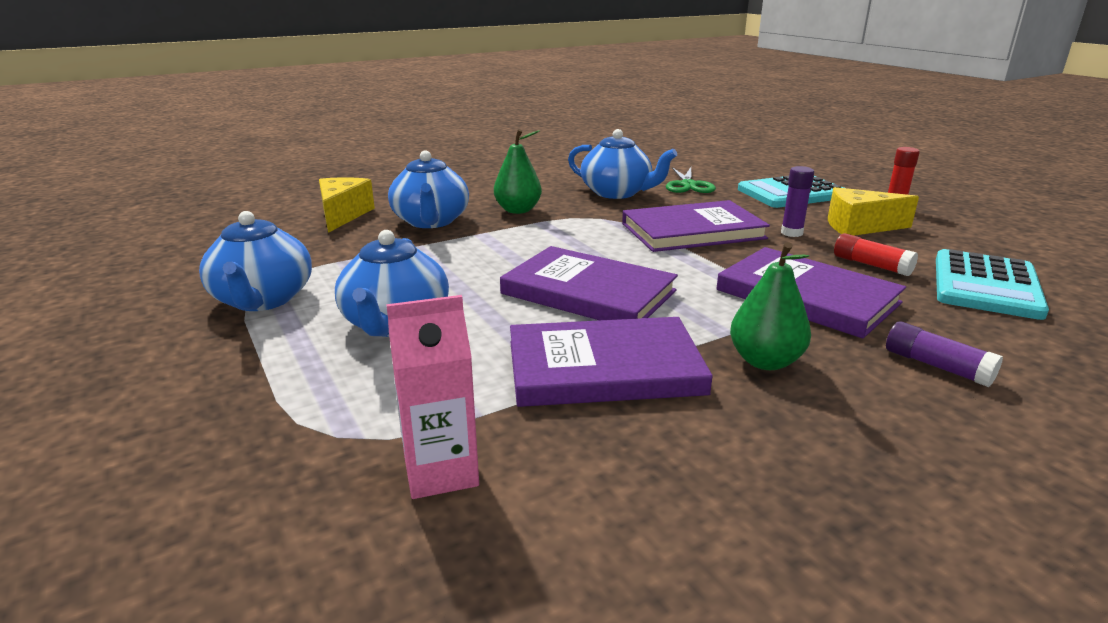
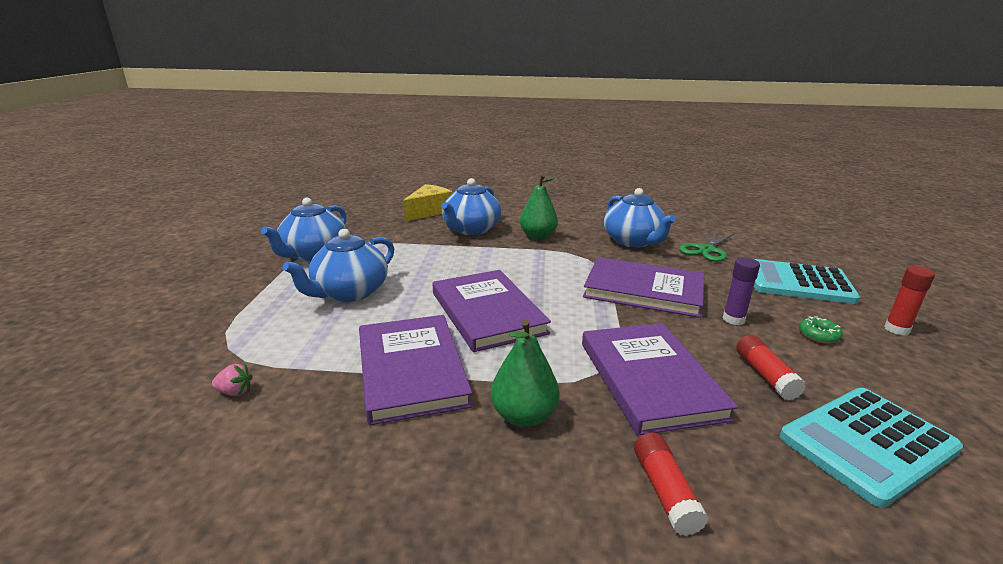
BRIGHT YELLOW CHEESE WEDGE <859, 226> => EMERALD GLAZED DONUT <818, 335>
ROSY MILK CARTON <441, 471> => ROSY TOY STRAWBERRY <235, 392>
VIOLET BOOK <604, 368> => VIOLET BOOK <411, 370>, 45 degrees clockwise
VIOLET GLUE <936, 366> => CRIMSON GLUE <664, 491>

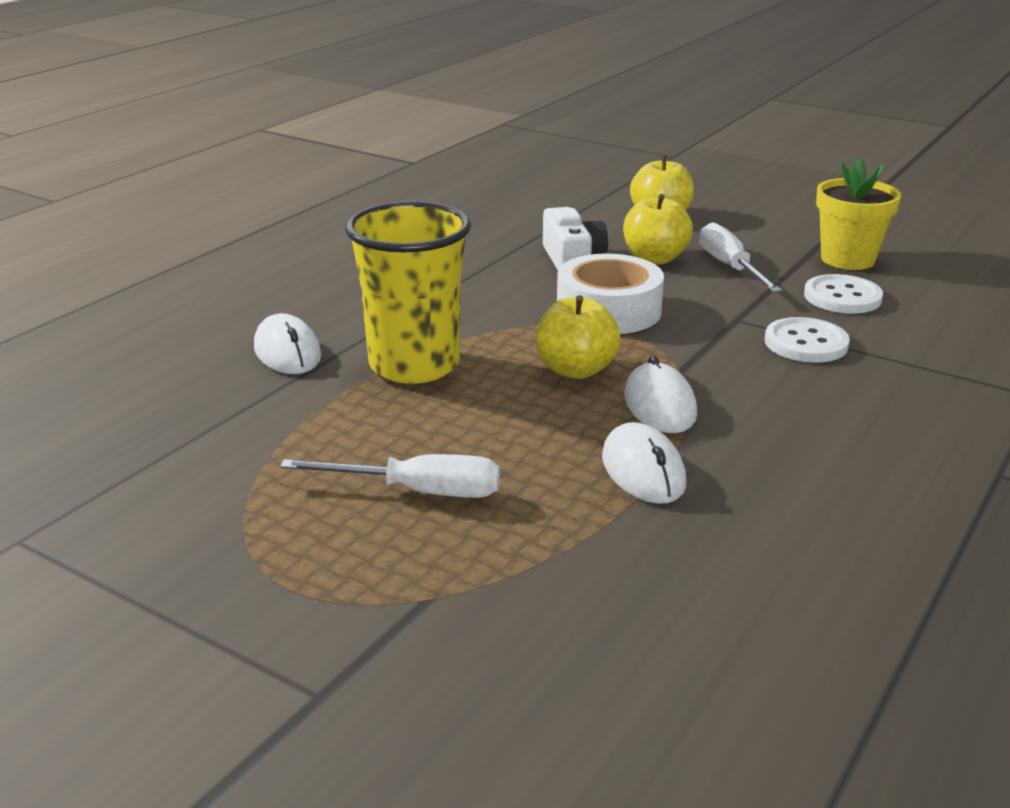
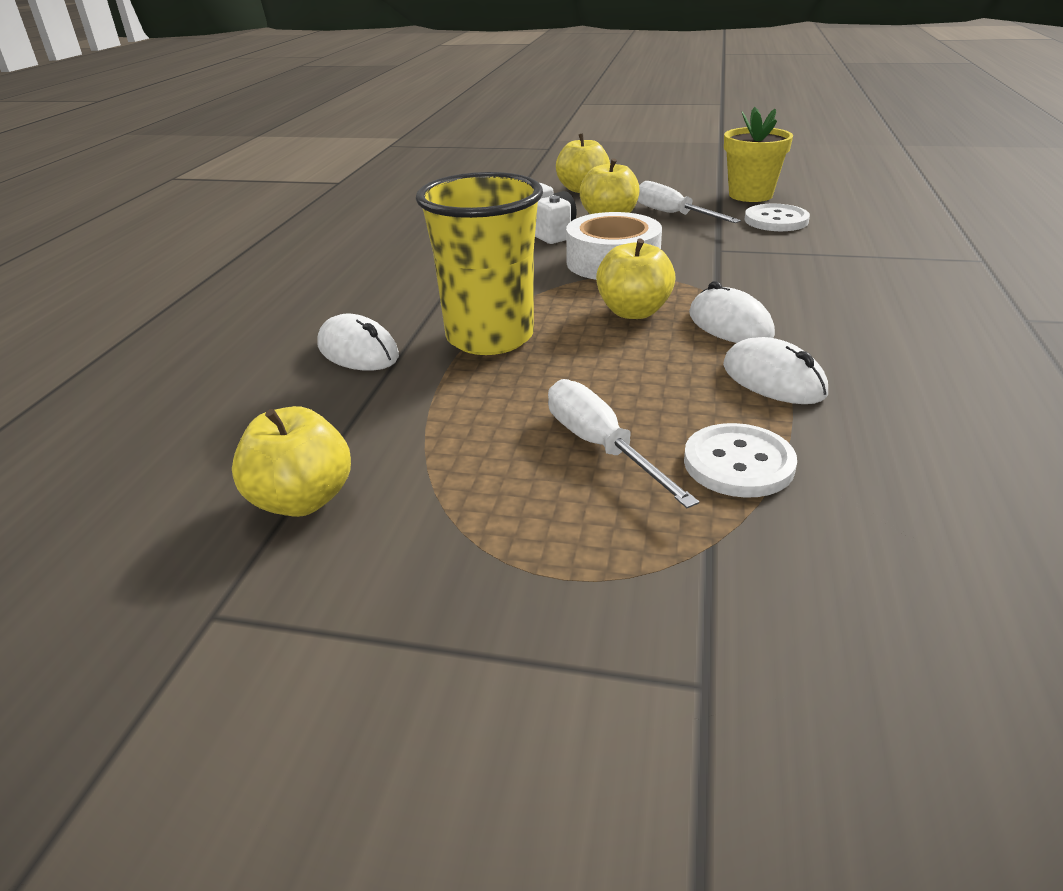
SNOW-WHITE BUTTON <806, 343> => SNOW-WHITE BUTTON <738, 463>, relocated
SNOW-WHITE SCREWDRIVER <418, 491> => SNOW-WHITE SCREWDRIVER <600, 446>, 105 degrees counterclockwise
nothing => BRIGHT YELLOW APPLE <302, 500>

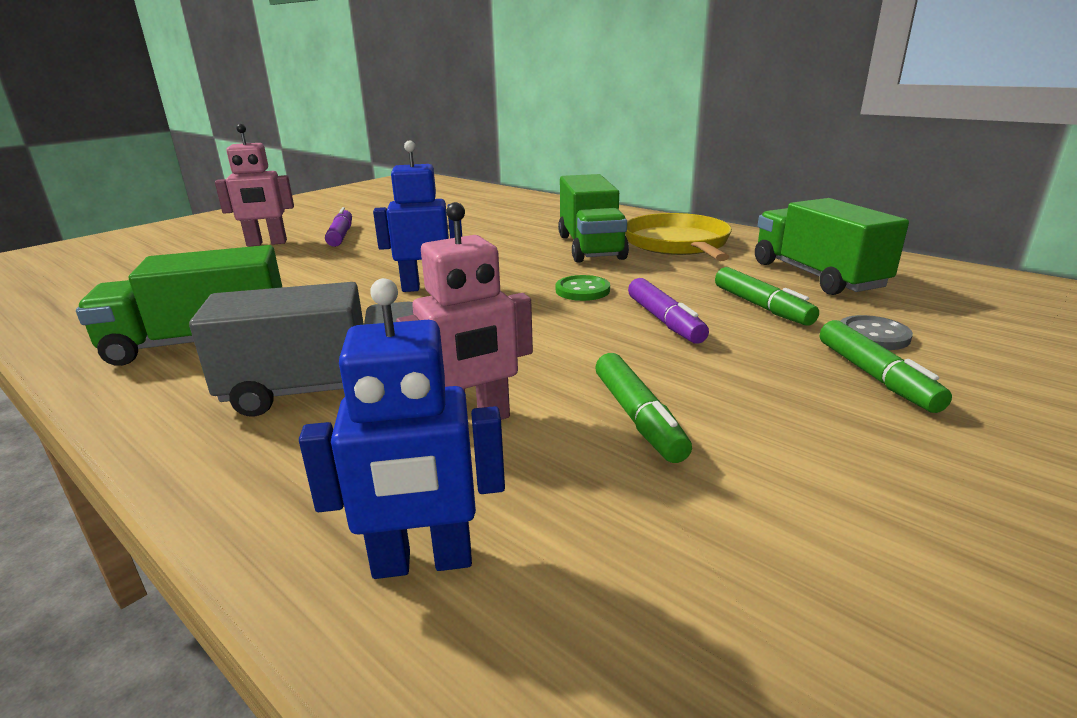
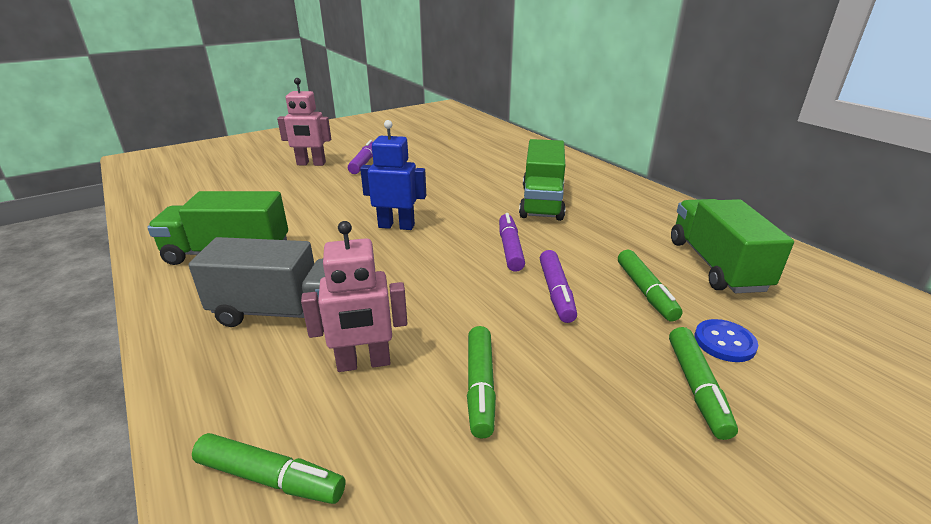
BRIGHT YELLOW SKILLET <677, 244> => nothing
EMERALD BUTTON <582, 290> => VIOLET FELT PEN <510, 248>
COBALT ROBOT <422, 562> => EMERALD FELT PEN <271, 478>
ASH-GREY BUTTON <873, 335> => COBALT BUTTON <724, 342>

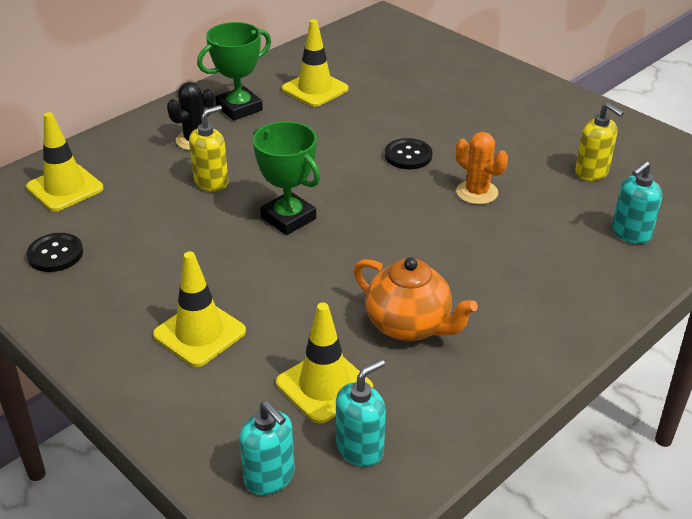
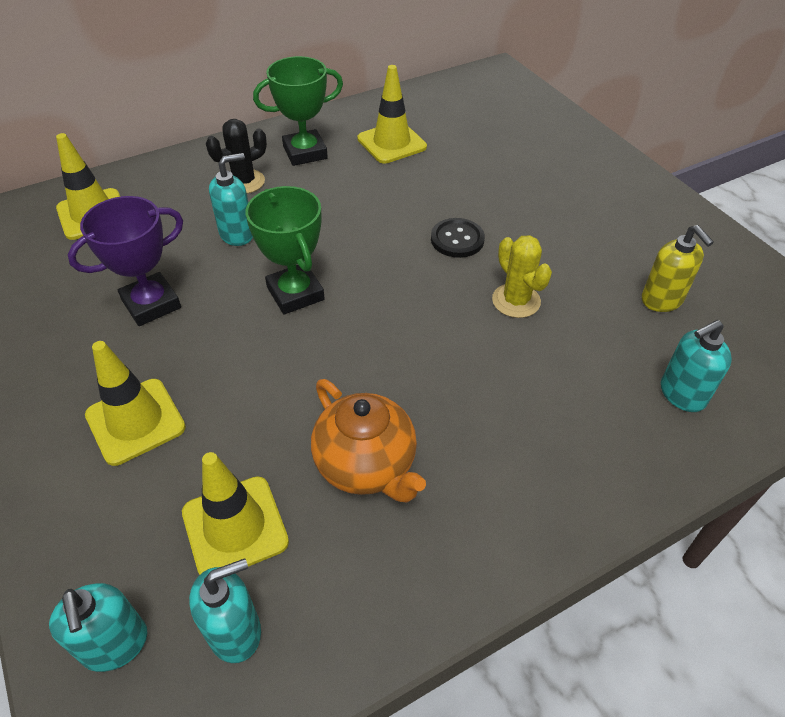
BRIGHT YELLOW SOAP PUMP <211, 182> => AQUA SOAP PUMP <237, 234>
BRIGHT ORANGE CACTUS <477, 192> => BRIGHT YELLOW CACTUS <516, 301>
JET-BLACK BUTTON <55, 254> => nothing
nothing => VIOLET TROPHY <151, 304>

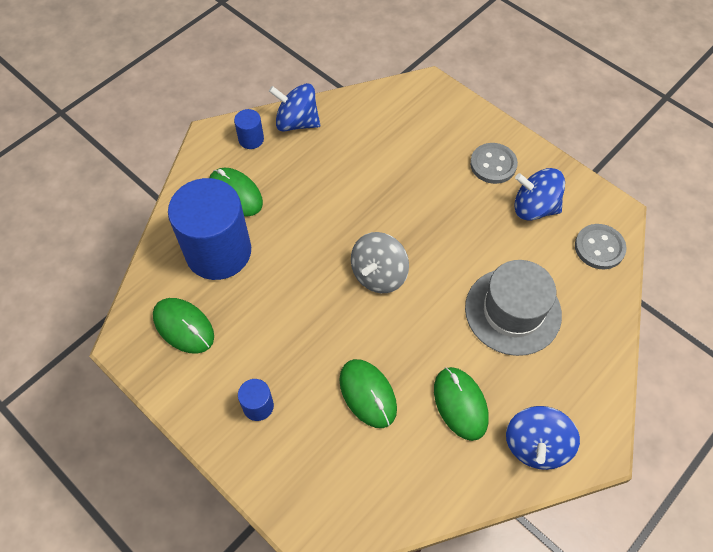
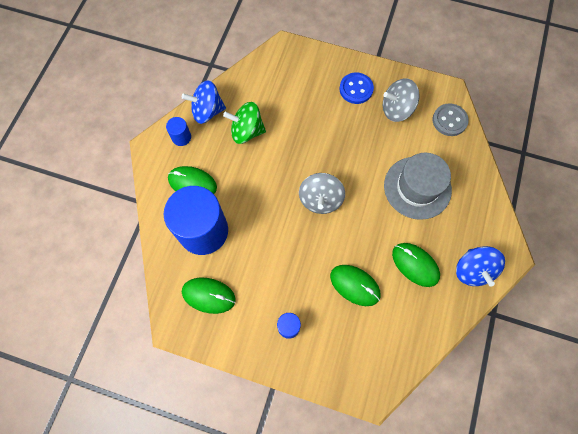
ASH-GREY BUTTON <493, 164> => COBALT BUTTON <356, 89>
COBALT WHIRLIGIG <534, 207> => ASH-GREY WHIRLIGIG <397, 109>
nothing => EMERALD WHIRLIGIG <247, 131>

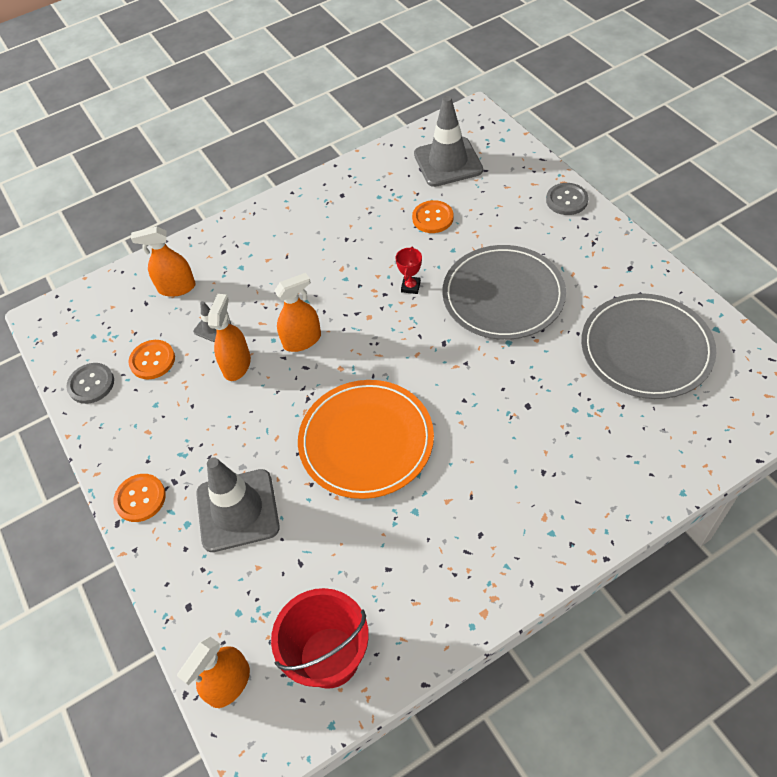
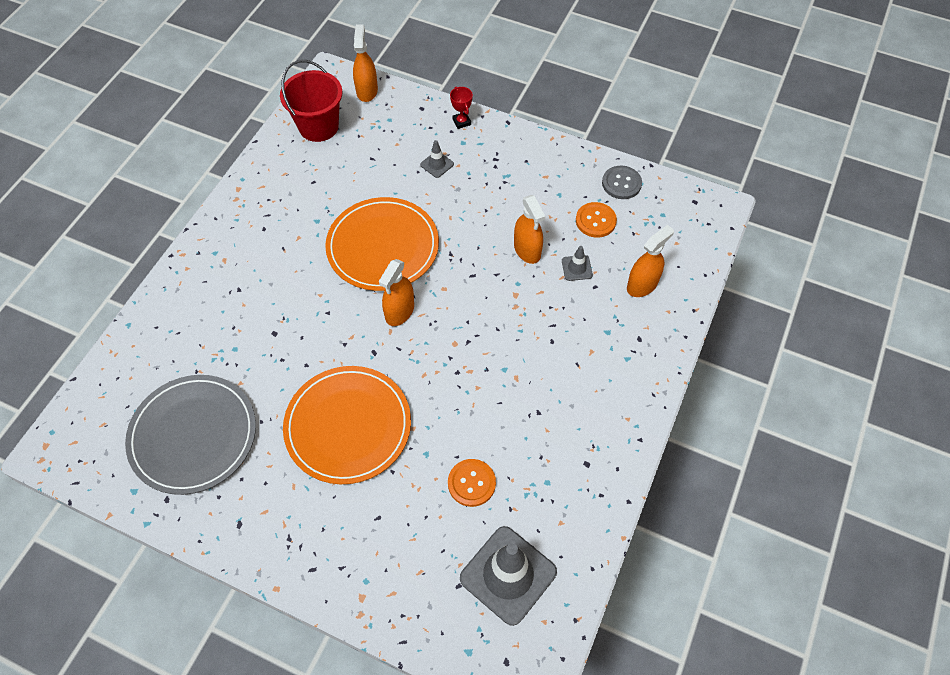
ASH-GREY BUTTON <566, 200> => nothing
ASH-GREY FLAT DISH <503, 295> => BRIGHT ORANGE FLAT DISH <348, 426>
CRIMSON TROPHY <410, 287> => CRIMSON TROPHY <461, 122>, relocated
BRIGHT ORANGE SPRAYER <302, 340> => BRIGHT ORANGE SPRAYER <399, 311>, relocated
ASH-GREY TRAFFIC CONE <237, 510> => ASH-GREY TRAFFIC CONE <437, 164>, x0.45
BRIGHT ORANGE BUTTON <140, 498> => nothing

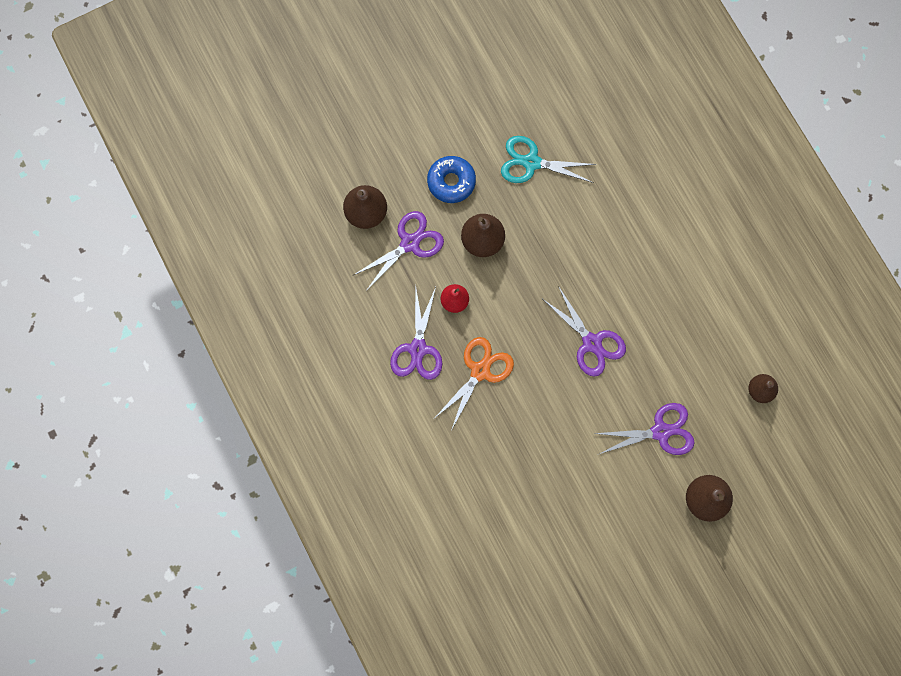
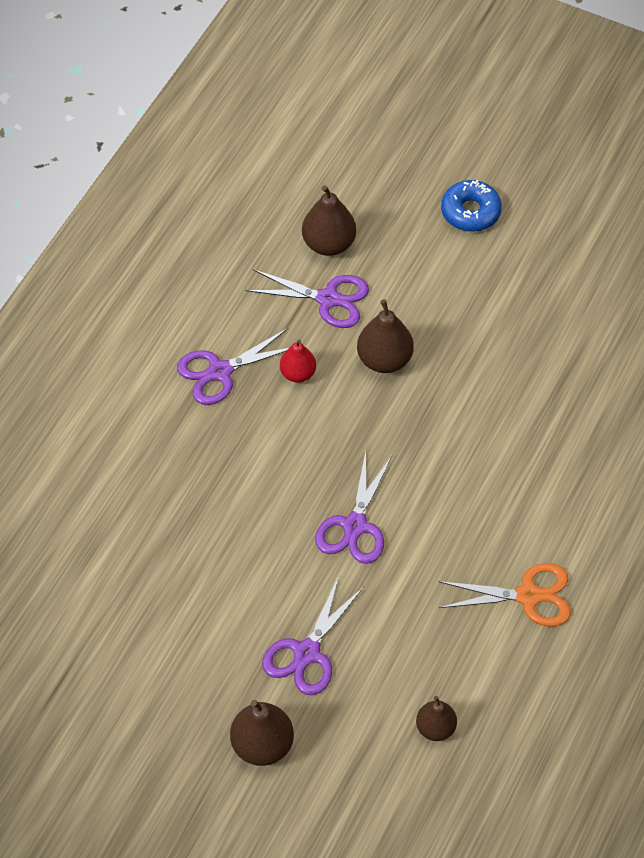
AQUA SHEARS <531, 162> => nothing
COBALT GLAZED DONUT <451, 182> => COBALT GLAZED DONUT <470, 212>, relocated
BRIGHT ORANGE SHEARS <480, 371> => BRIGHT ORANGE SHEARS <528, 596>, relocated
VIOLET SHEARS <660, 431> => VIOLET SHEARS <307, 653>, 75 degrees clockwise

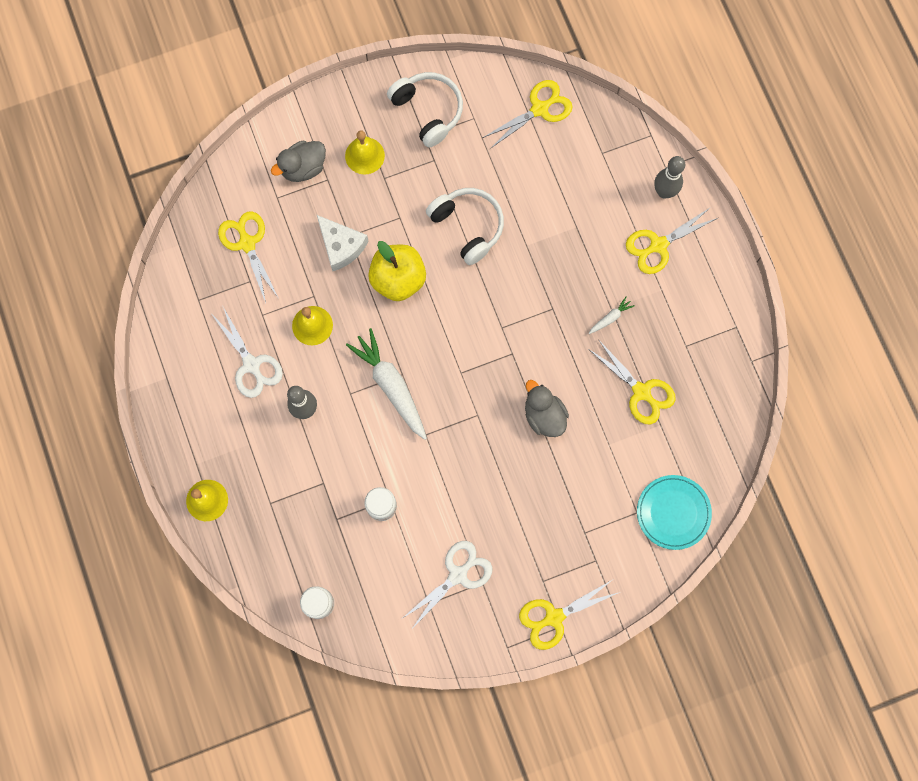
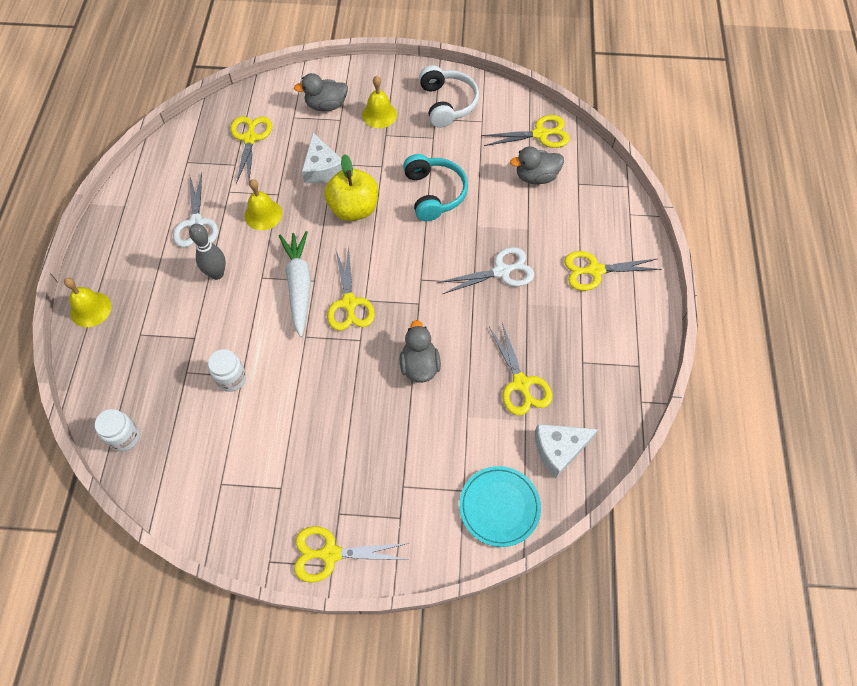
ASH-GREY SKITTLE <664, 192> => nothing
SNOW-WHITE HEADSET <468, 226> => AQUA HEADSET <434, 193>
SNOW-WHITE TOY CARROT <610, 318> => nothing
SNOW-WHITE SHEARS <458, 574> => SNOW-WHITE SHEARS <501, 271>, relocated
nothing => ASH-GREY RUBBER DUCK <536, 177>
nothing => BRIGHT YELLOW SHEARS <349, 303>
nothing => SNOW-WHITE CHEESE WEDGE <559, 449>

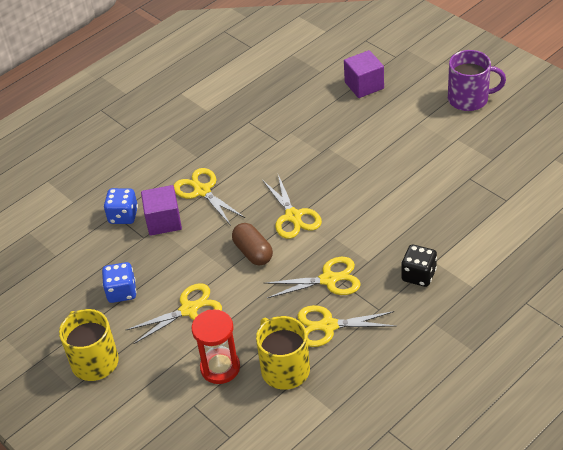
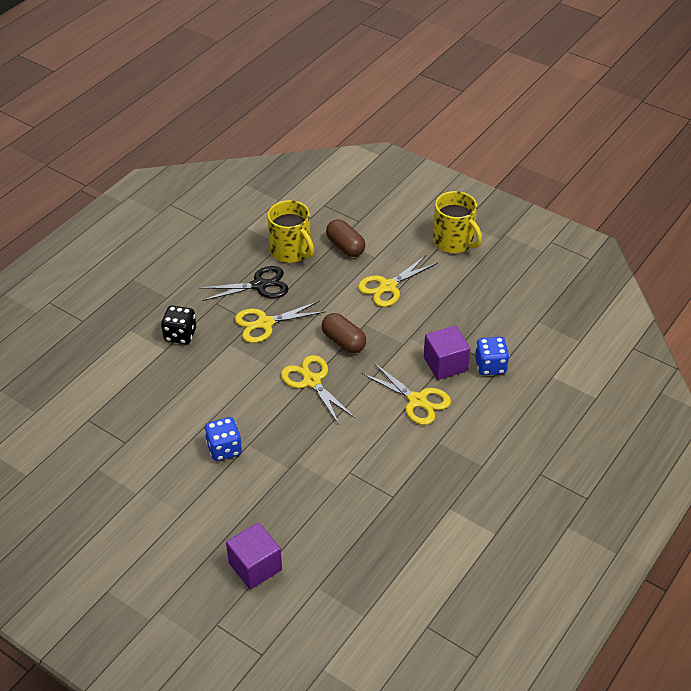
VIOLET TEA MUG <469, 99> => nothing
COBALT GAME DIE <121, 292> => COBALT GAME DIE <224, 449>, relocated
BRIGHT YELLOW SHEARS <328, 326> => JET-BLACK SHEARS <259, 285>
CRIMSON HOURGLASS <220, 368> => RUSSET PILL SHAPE <345, 247>

